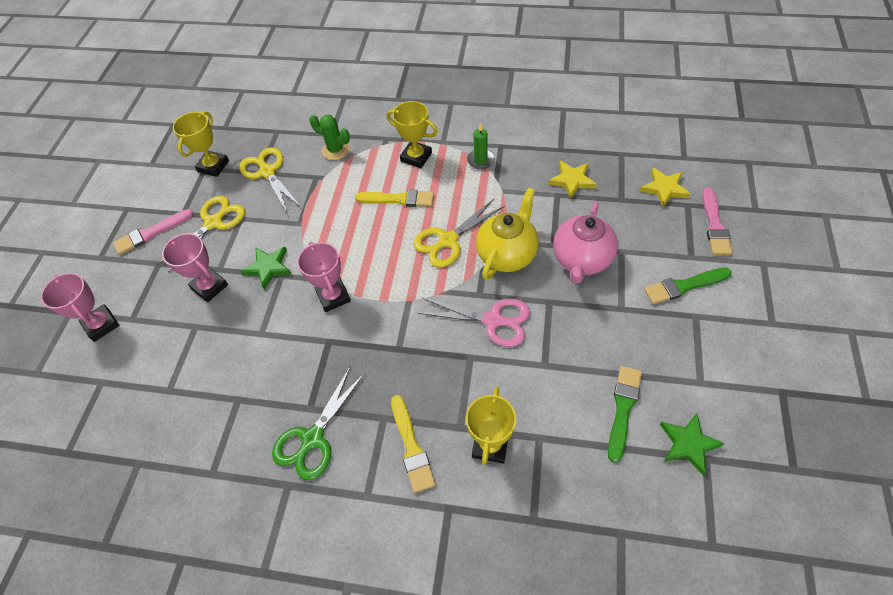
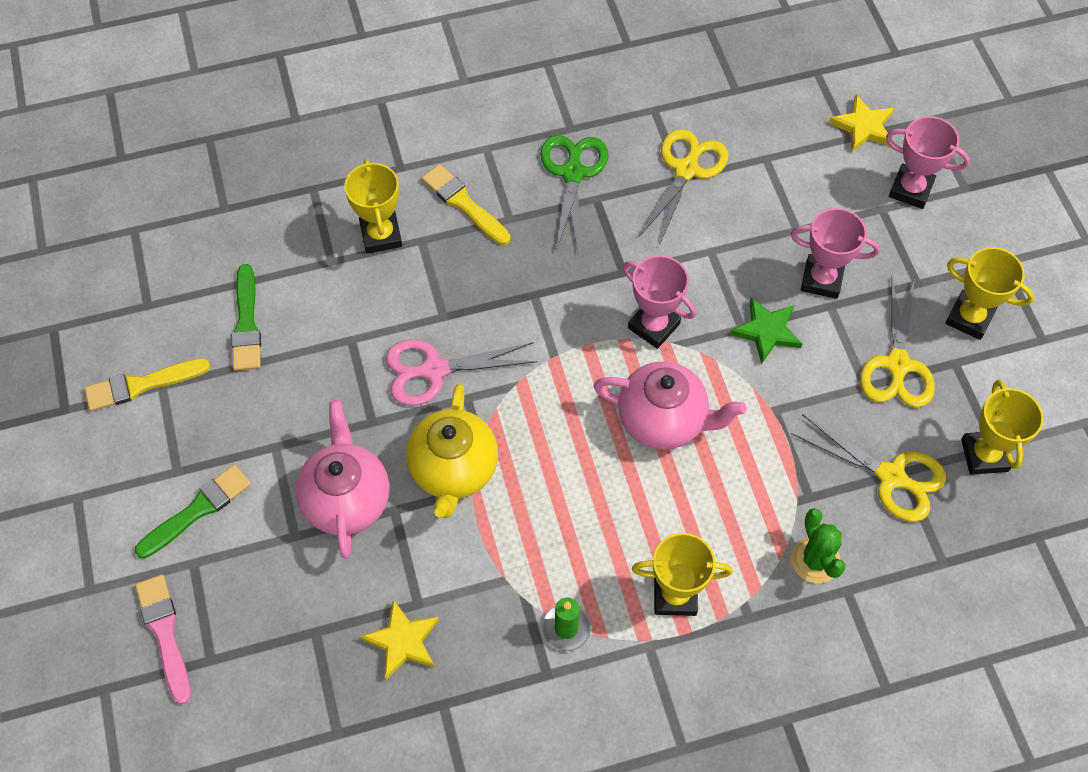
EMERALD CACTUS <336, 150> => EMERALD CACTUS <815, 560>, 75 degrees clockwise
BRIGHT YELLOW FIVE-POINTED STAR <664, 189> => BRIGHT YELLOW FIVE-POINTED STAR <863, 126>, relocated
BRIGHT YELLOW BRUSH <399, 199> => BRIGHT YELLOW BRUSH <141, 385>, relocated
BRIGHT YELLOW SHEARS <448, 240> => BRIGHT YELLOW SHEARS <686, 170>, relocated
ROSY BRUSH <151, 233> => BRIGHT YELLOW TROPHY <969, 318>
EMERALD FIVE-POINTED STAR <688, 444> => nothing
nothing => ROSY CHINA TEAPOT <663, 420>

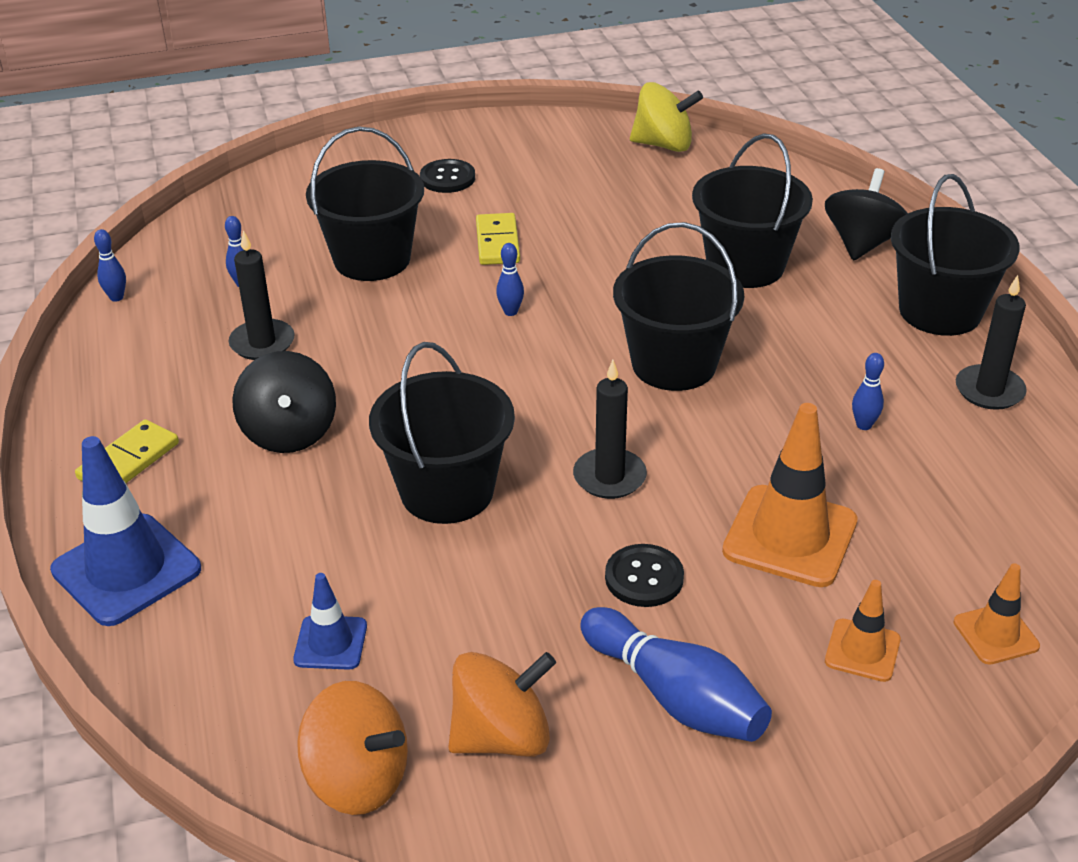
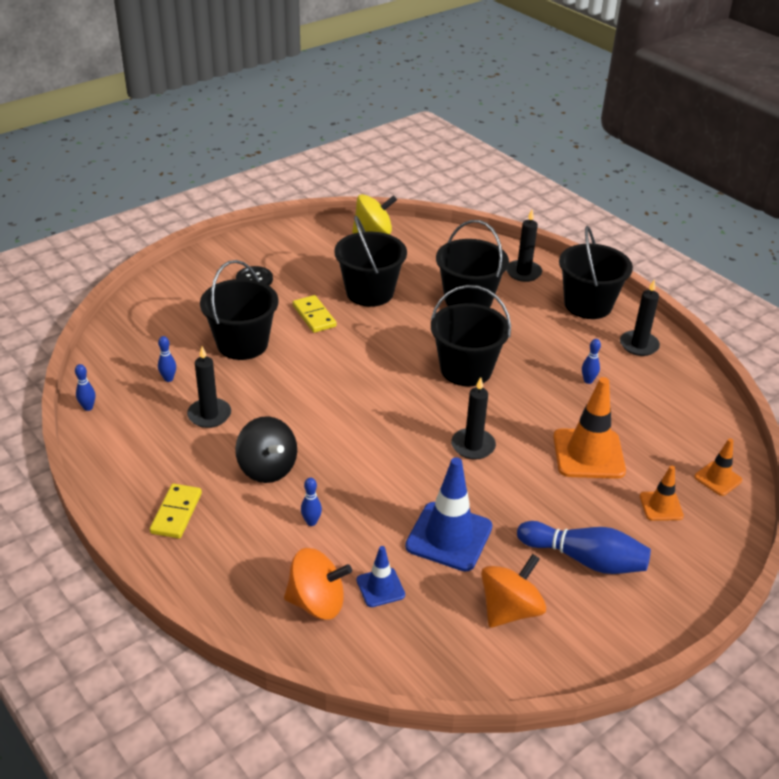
JET-BLACK WHIRLIGIG <862, 243> => JET-BLACK CANDLE <523, 272>
COBALT SKITTLE <510, 312> => COBALT SKITTLE <311, 522>, relocated
JET-BLACK SAND BUCKET <447, 491> => JET-BLACK SAND BUCKET <370, 292>, relocated
COBALT TRAFFIC CONE <126, 570> => COBALT TRAFFIC CONE <449, 536>, relocated
JET-BLACK BUTTON <644, 578> => nothing
BRIGHT ORANGE WHIRLIGIG <357, 779> => BRIGHT ORANGE WHIRLIGIG <317, 602>, relocated

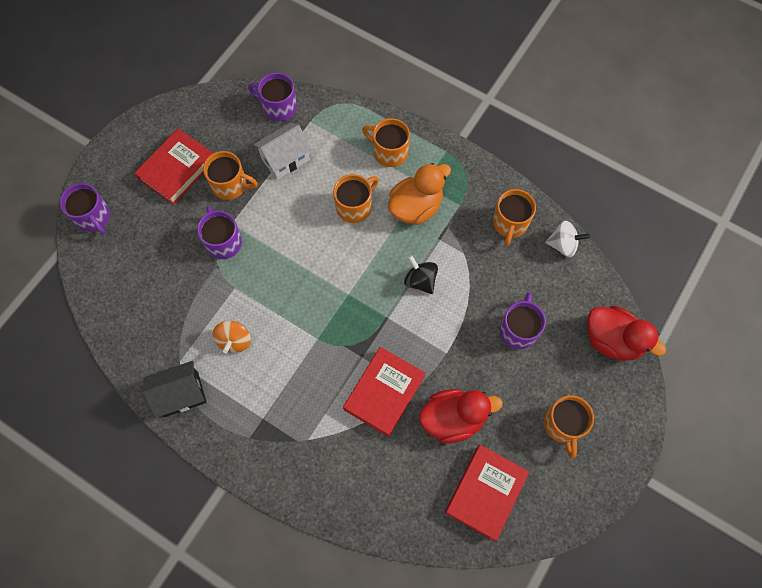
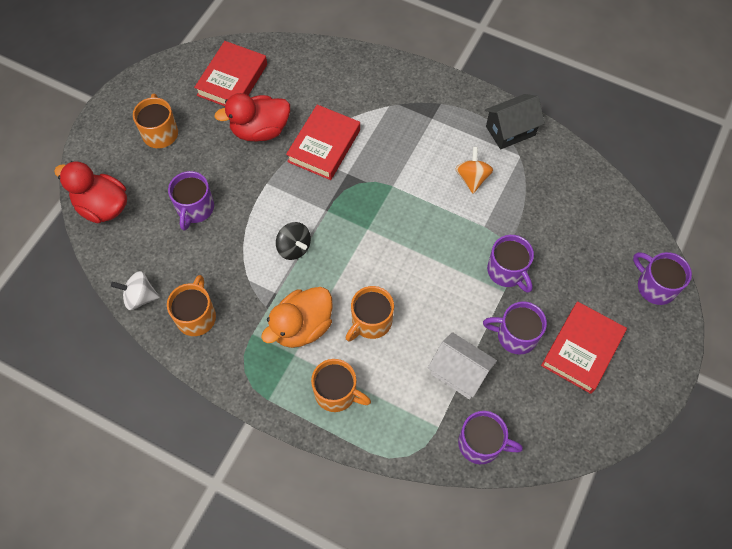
SNOW-WHITE COTTAGE <285, 159> => SNOW-WHITE COTTAGE <459, 372>, 75 degrees clockwise
BRIGHT ORANGE TEA MUG <230, 185> => VIOLET TEA MUG <515, 335>

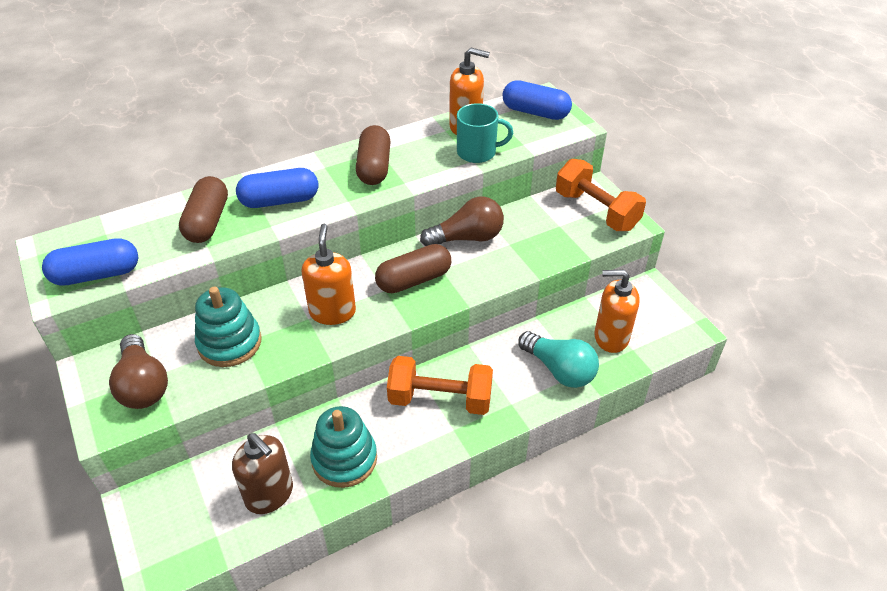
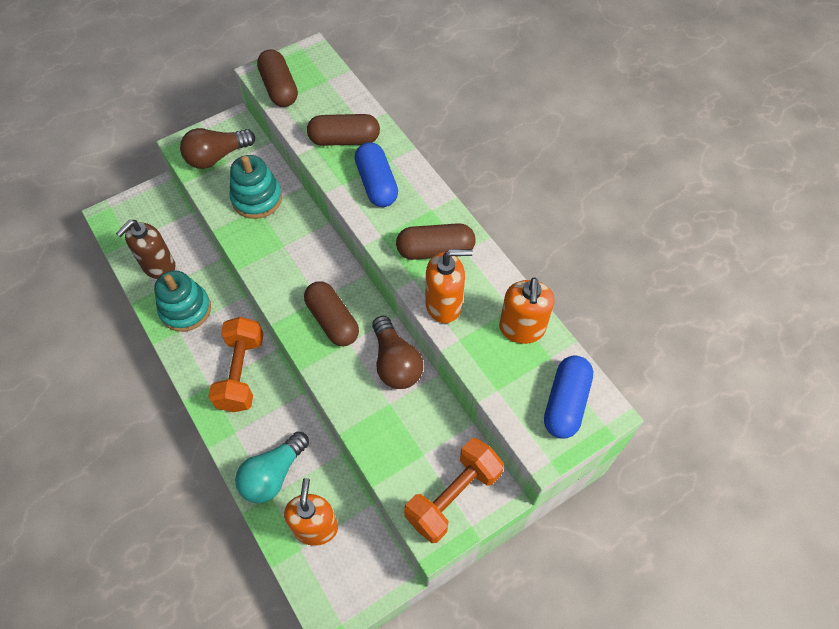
AQUA TEA MUG <477, 152> => nothing
BRIGHT ORANGE SOAP PUMP <332, 312> => BRIGHT ORANGE SOAP PUMP <444, 305>, relocated
COBALT PILL SHAPE <96, 275> => RUSSET PILL SHAPE <279, 88>

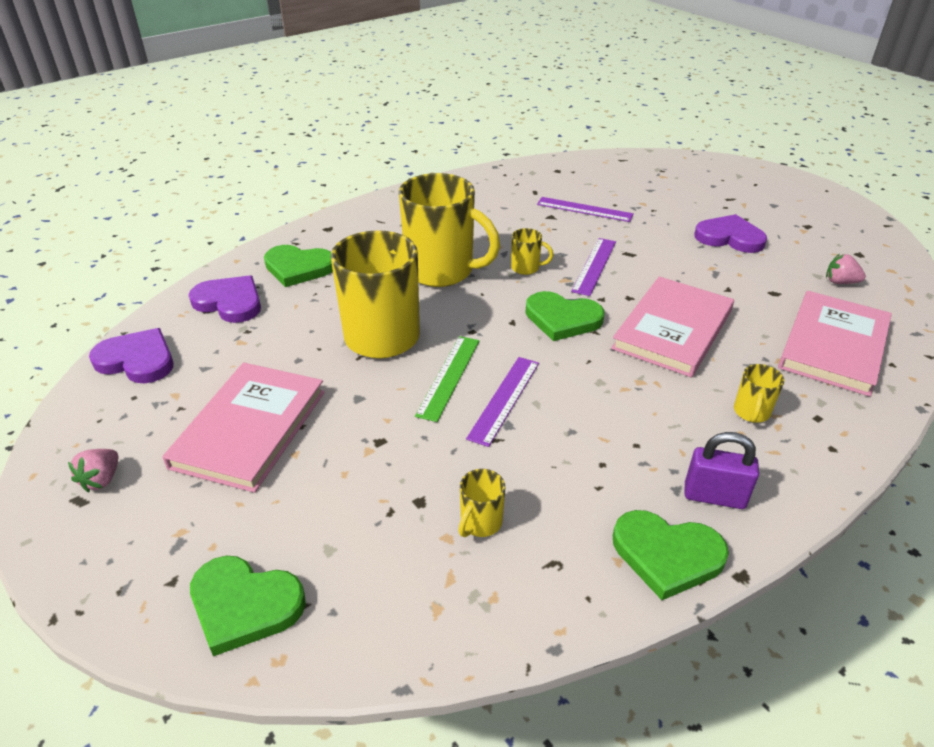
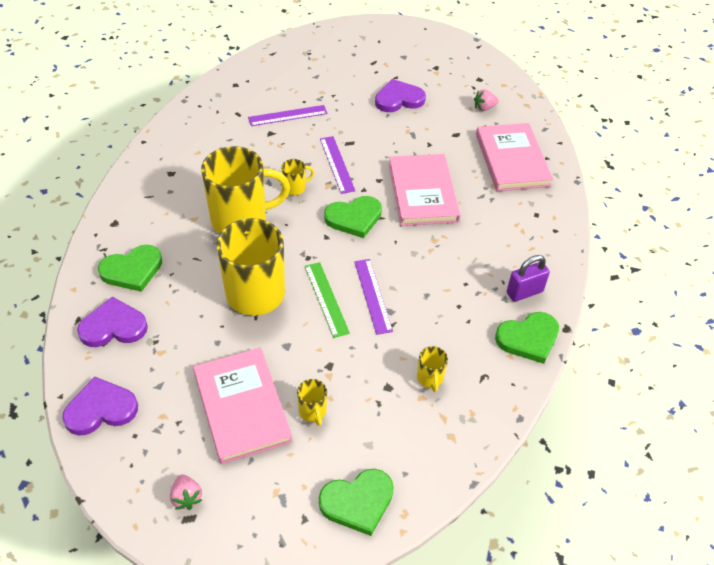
BRIGHT YELLOW TEA MUG <751, 412> => BRIGHT YELLOW TEA MUG <312, 411>, relocated

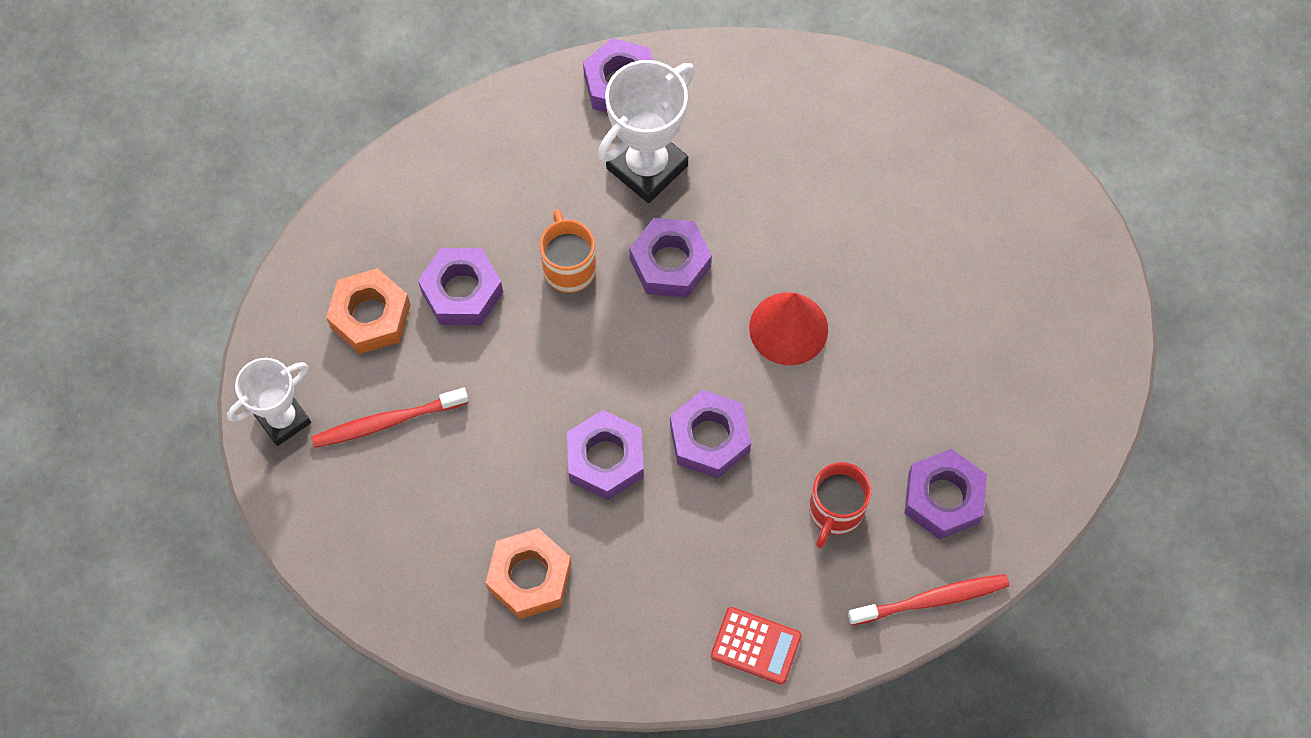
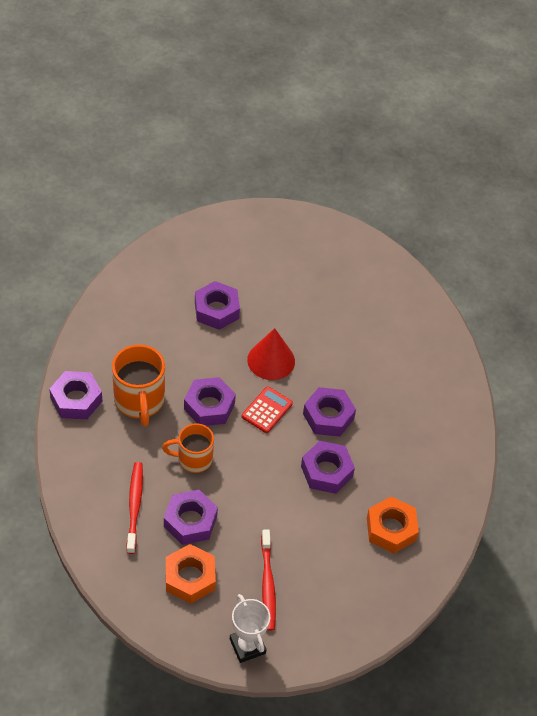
SNOW-WHITE TROPHY <647, 167> => BRIGHT ORANGE TEA MUG <139, 401>
VIOLET NUT <943, 498> => VIOLET NUT <216, 310>, relocated
CRIMSON TEA MUG <835, 511> => nothing
CRIMSON TOOTHBRUSH <931, 600> => CRIMSON TOOTHBRUSH <134, 506>, relocated
CRIMSON POCKET CALCULATOR <756, 646> => CRIMSON POCKET CALCULATOR <267, 410>, relocated

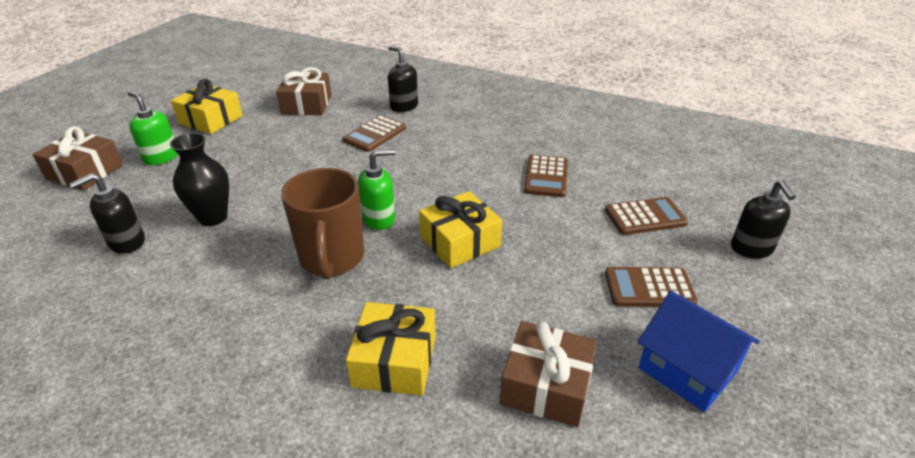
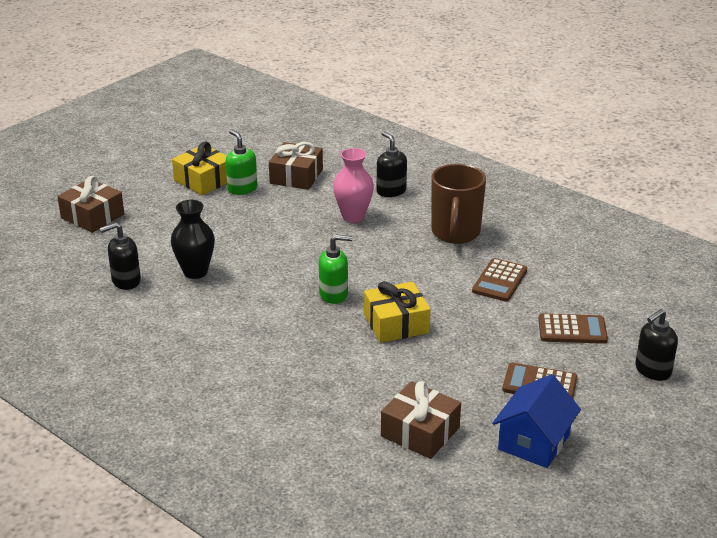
EMERALD SOAP PUMP <161, 157> => EMERALD SOAP PUMP <242, 188>, relocated
RUSSET POCKET CALCULATOR <374, 134> => ROSY TALL VASE <353, 216>
RUSSET TEA MUG <332, 259> => RUSSET TEA MUG <455, 233>, relocated
JET-BLACK SOAP PUMP <751, 248> => JET-BLACK SOAP PUMP <652, 370>, 45 degrees clockwise
COBALT COTTAGE <687, 370> => COBALT COTTAGE <534, 442>, 60 degrees clockwise
BRIGHT YELLOW PRESENT <395, 361> => nothing

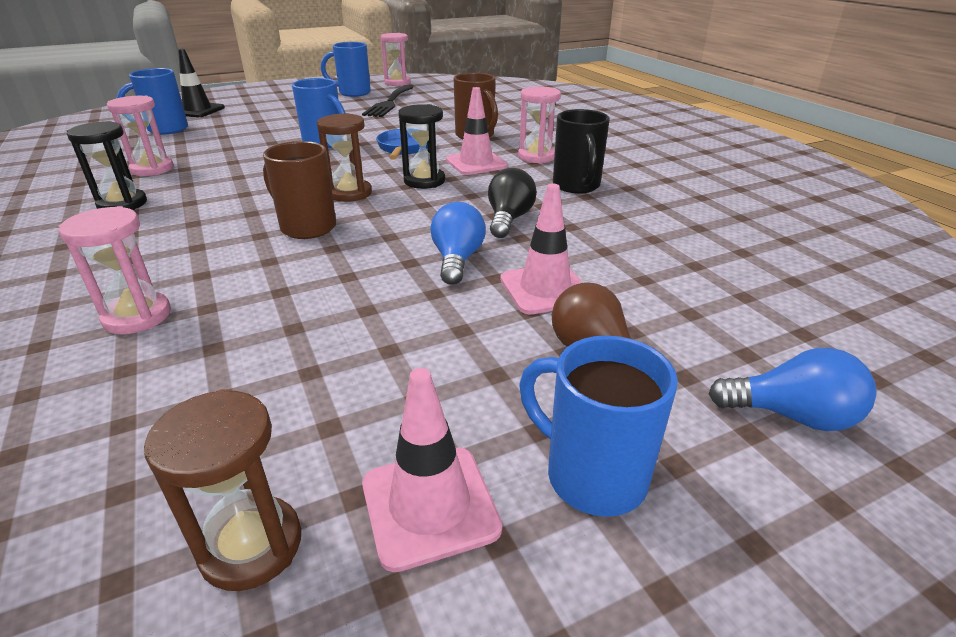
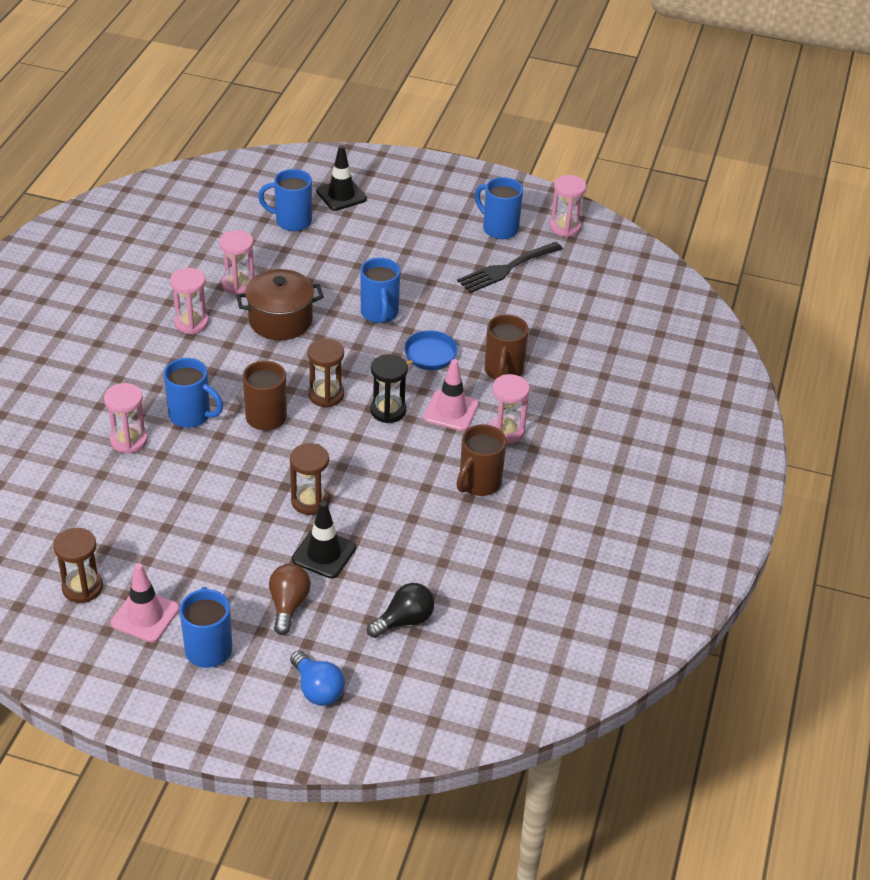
JET-BLACK TEA MUG <576, 186> => RUSSET TEA MUG <478, 483>
JET-BLACK HOURGLASS <122, 204> => ROSY HOURGLASS <191, 323>
JET-BLACK LIGHT BULB <509, 219> => JET-BLACK LIGHT BULB <404, 620>, relocated
ROSY TRAFFIC CONE <545, 289> => JET-BLACK TRAFFIC CONE <324, 553>
COBALT LIGHT BULB <457, 260> => RUSSET HOURGLASS <310, 501>
nothing => RUSSET STOCKPOT <280, 320>
nothing => COBALT TEA MUG <191, 416>

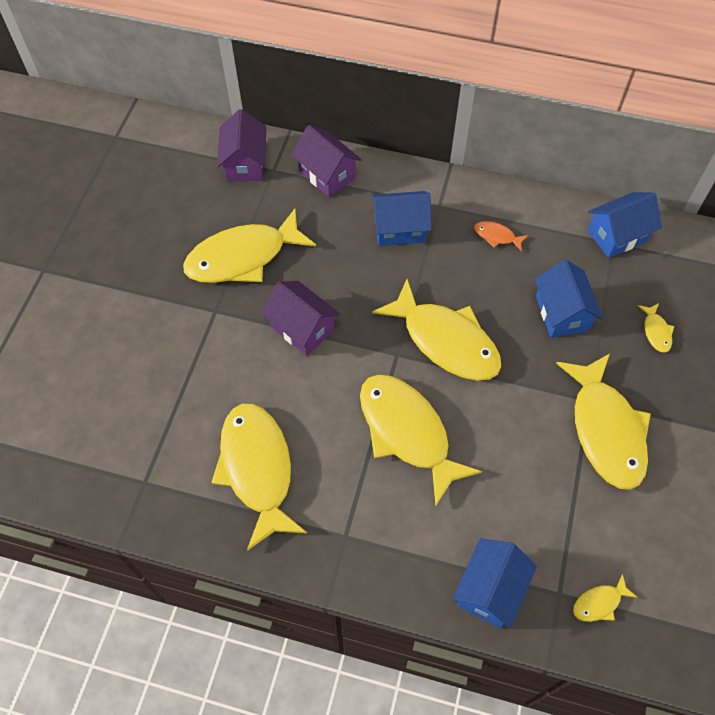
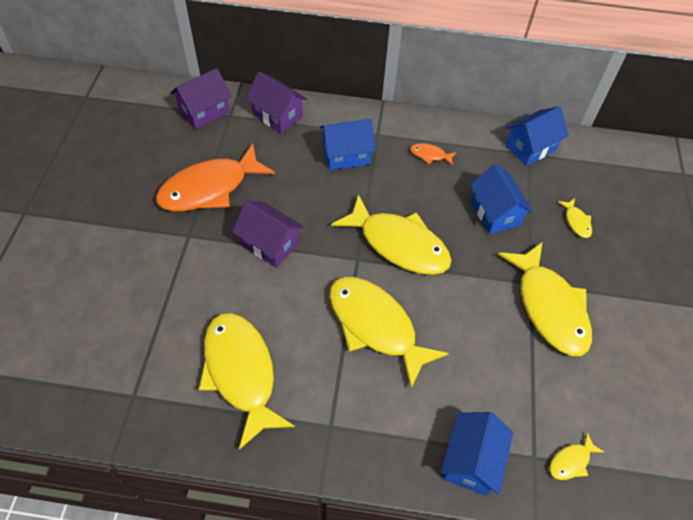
VIOLET COTTAGE <245, 163> => VIOLET COTTAGE <204, 111>, 60 degrees clockwise
BRIGHT YELLOW FISH <243, 257> => BRIGHT ORANGE FISH <210, 188>

